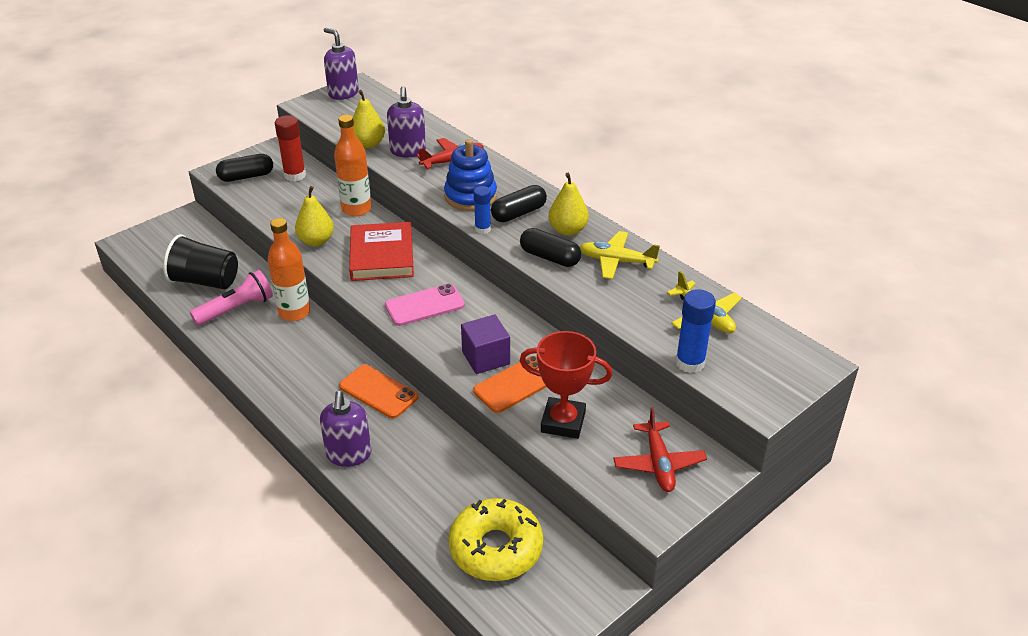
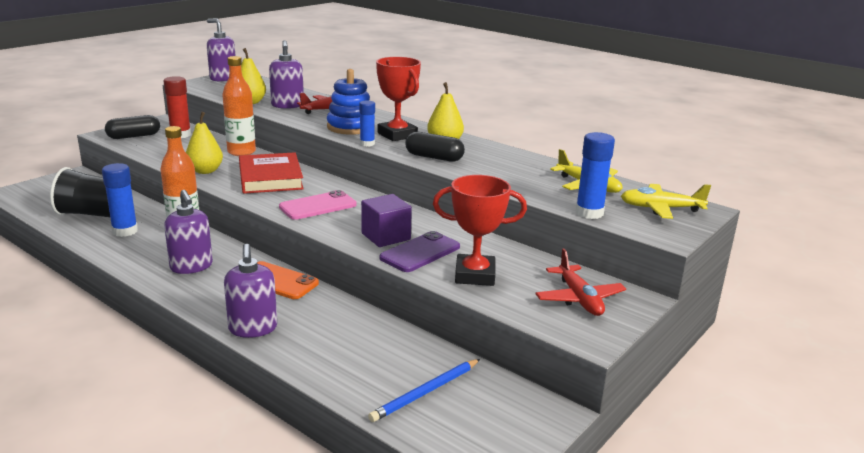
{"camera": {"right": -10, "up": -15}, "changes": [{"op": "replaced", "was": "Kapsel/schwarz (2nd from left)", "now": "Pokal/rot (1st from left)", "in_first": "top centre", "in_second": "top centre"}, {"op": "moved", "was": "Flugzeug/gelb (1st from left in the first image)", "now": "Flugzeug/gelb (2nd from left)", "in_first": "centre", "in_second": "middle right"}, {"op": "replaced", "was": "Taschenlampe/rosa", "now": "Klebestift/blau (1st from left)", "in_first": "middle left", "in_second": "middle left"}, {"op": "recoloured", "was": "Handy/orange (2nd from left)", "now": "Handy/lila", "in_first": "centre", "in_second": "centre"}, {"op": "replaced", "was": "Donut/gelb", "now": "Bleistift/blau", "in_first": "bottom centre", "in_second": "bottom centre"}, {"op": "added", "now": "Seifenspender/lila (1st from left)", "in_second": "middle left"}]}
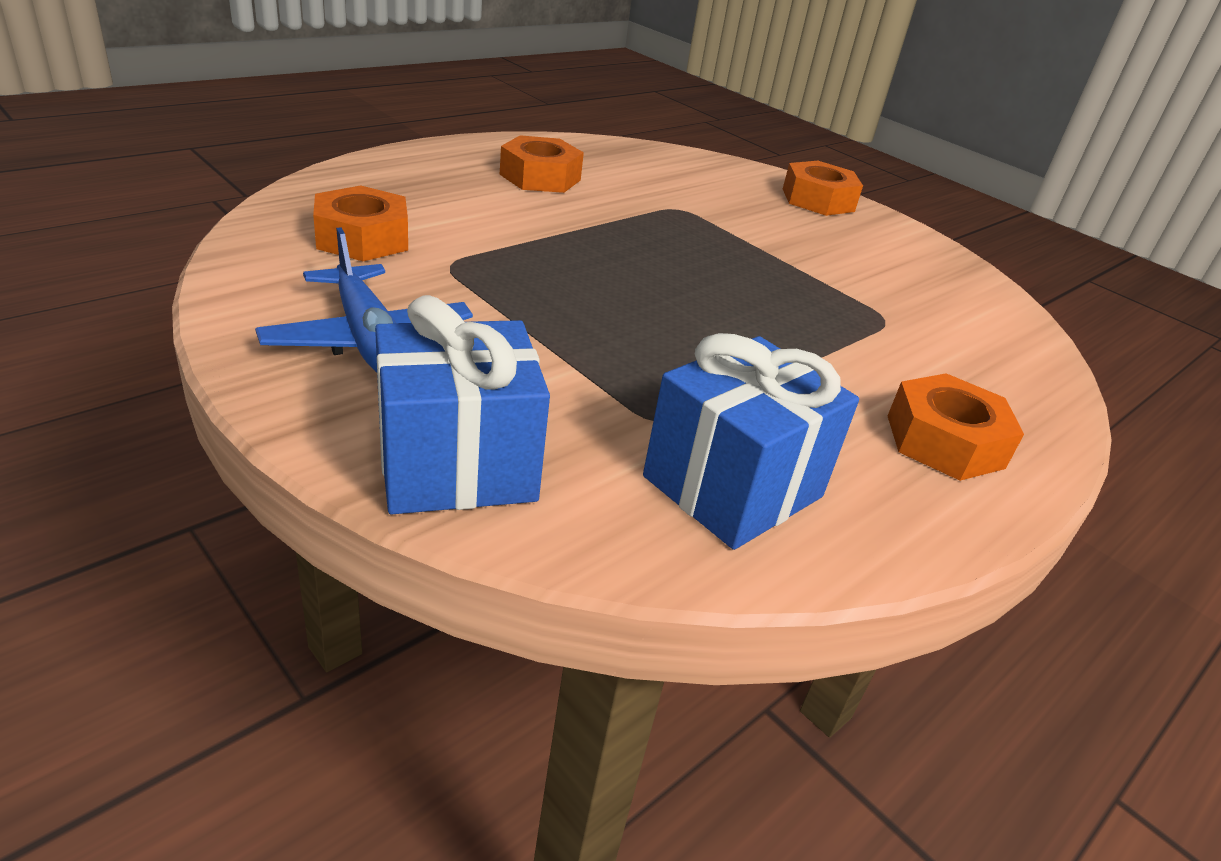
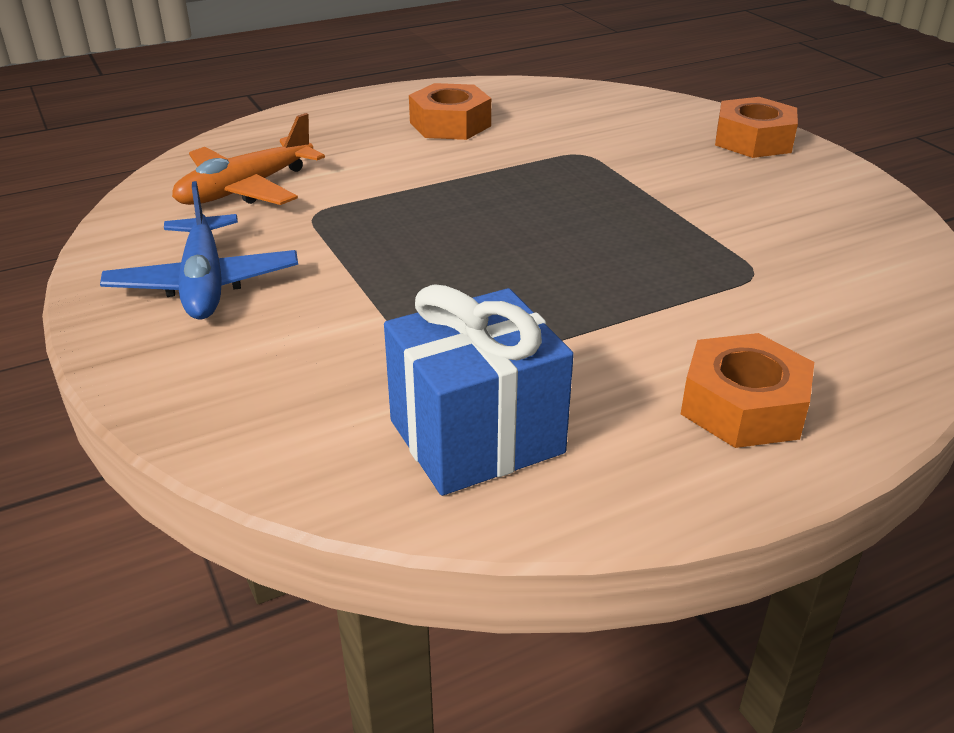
{"camera": {"right": 20, "up": 0}, "changes": [{"op": "replaced", "was": "Sechskantmutter/orange (1st from left)", "now": "Flugzeug/orange", "in_first": "top left", "in_second": "top left"}, {"op": "removed", "was": "Geschenk/blau (1st from left)", "in_first": "centre"}]}
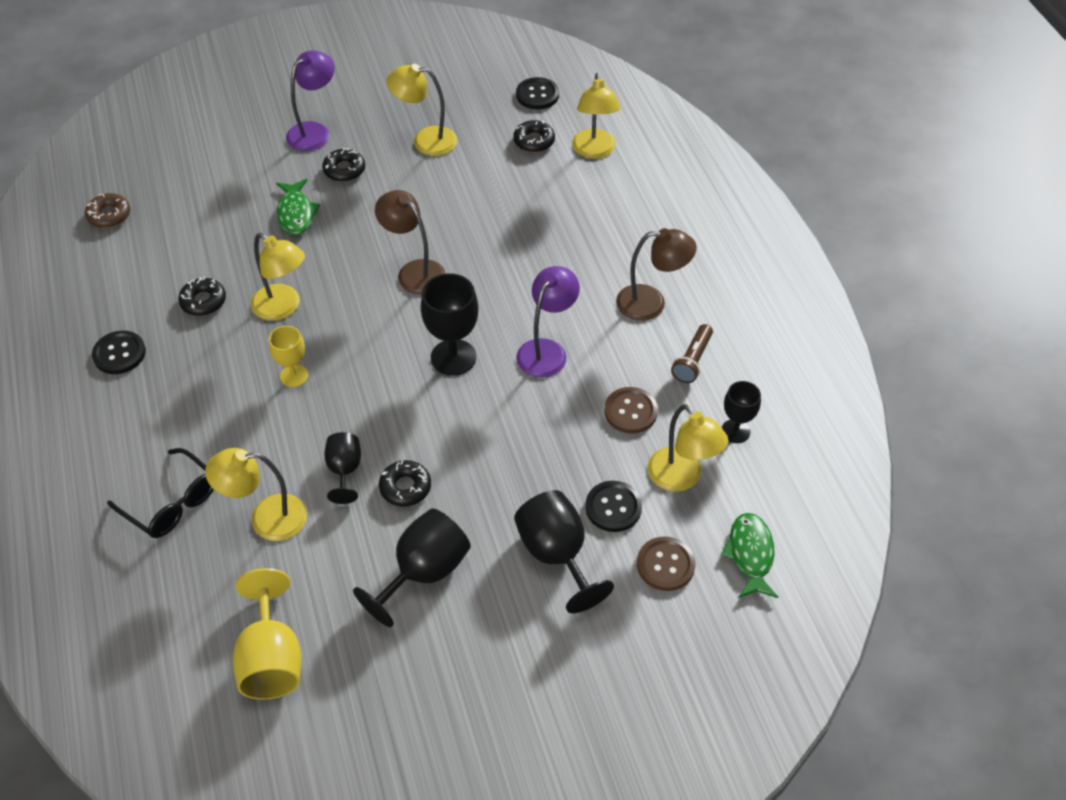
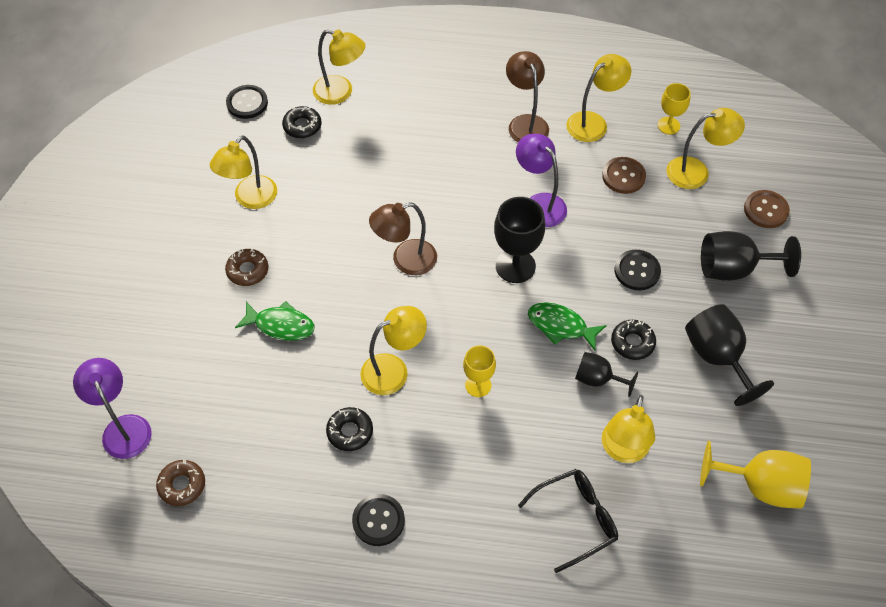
{"camera": {"right": -65, "up": 5}, "changes": [{"op": "moved", "was": "Lampe/lila (1st from left)", "in_first": "top left", "in_second": "bottom left"}, {"op": "recoloured", "was": "Donut/schwarz (2nd from left)", "now": "Donut/braun (2nd from left)", "in_first": "top left", "in_second": "middle left"}, {"op": "turned", "was": "Lampe/braun (2nd from left)", "in_first": "centre", "in_second": "top centre", "clockwise": -45}, {"op": "replaced", "was": "Taschenlampe/braun", "now": "Lampe/gelb (4th from left)", "in_first": "centre", "in_second": "top right"}, {"op": "recoloured", "was": "Kelch/schwarz (5th from left)", "now": "Kelch/gelb (2nd from left)", "in_first": "middle right", "in_second": "top right"}, {"op": "moved", "was": "Knopf/schwarz (3rd from left)", "in_first": "centre", "in_second": "middle right"}, {"op": "moved", "was": "Fisch/grün (2nd from left)", "in_first": "bottom right", "in_second": "centre"}]}
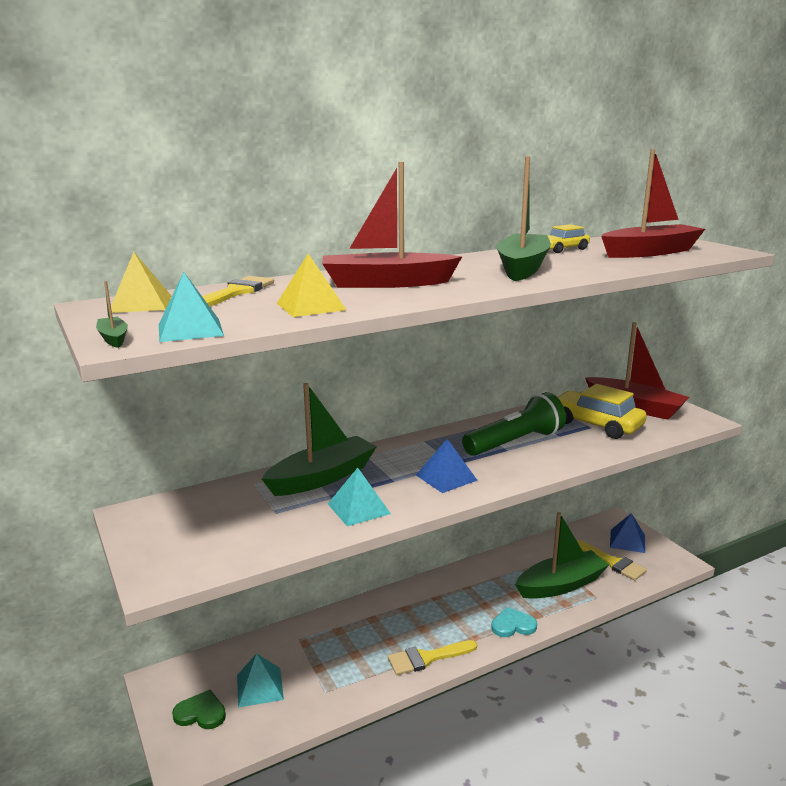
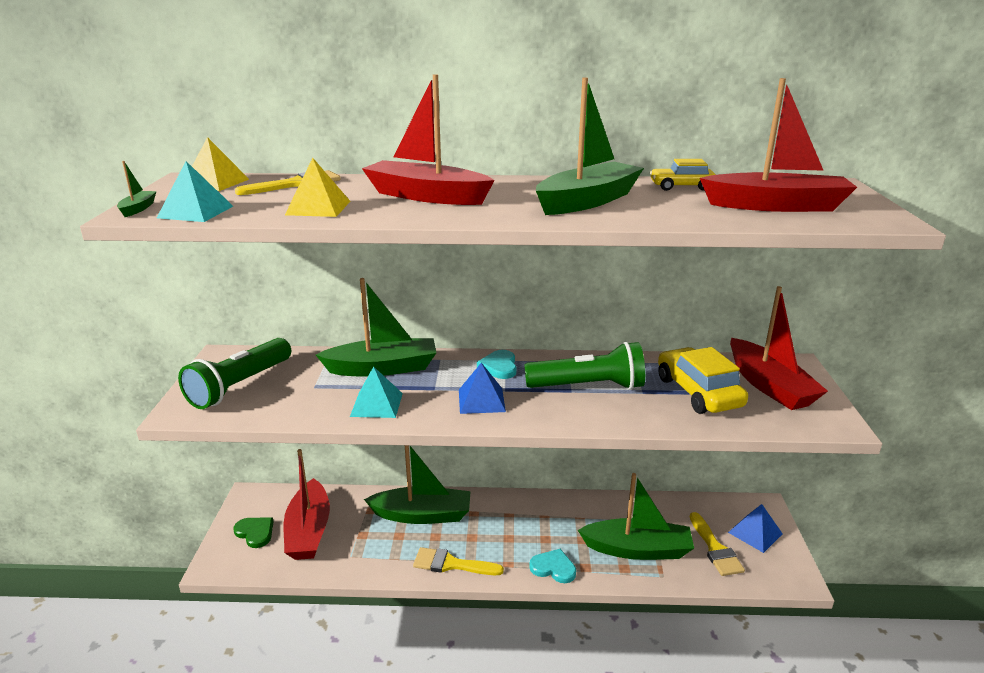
{"camera": {"right": 30, "up": 5}, "changes": [{"op": "replaced", "was": "Pyramide/türkis (2nd from left)", "now": "Boot/rot (1st from left)", "in_first": "bottom left", "in_second": "bottom left"}, {"op": "added", "now": "Taschenlampe/grün (1st from left)", "in_second": "middle left"}, {"op": "added", "now": "Herz/türkis (1st from left)", "in_second": "centre"}, {"op": "added", "now": "Boot/grün (3rd from left)", "in_second": "bottom centre"}]}
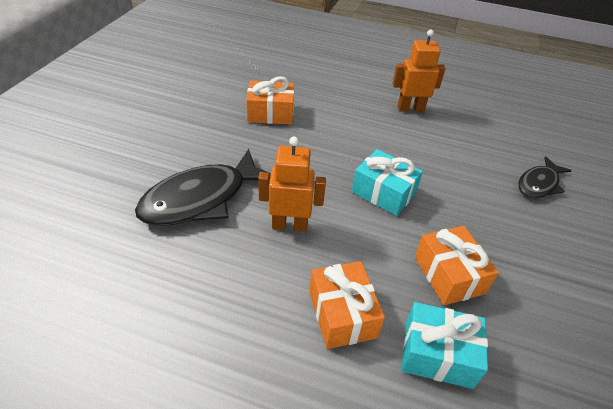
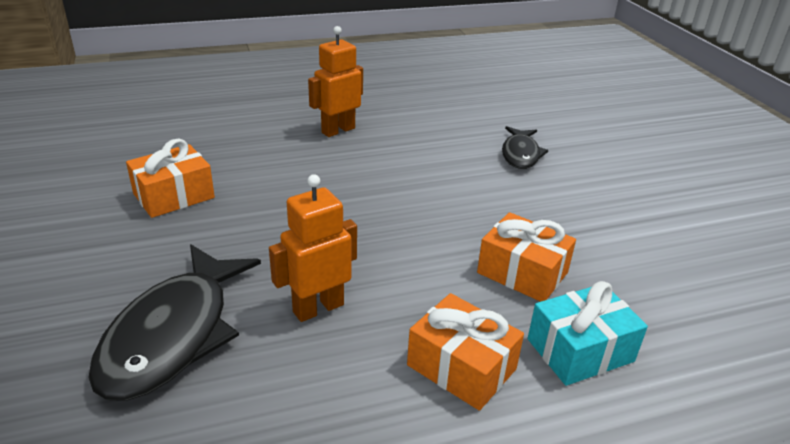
{"camera": {"right": -35, "up": -10}, "changes": [{"op": "removed", "was": "Geschenk/türkis (1st from left)", "in_first": "centre"}]}
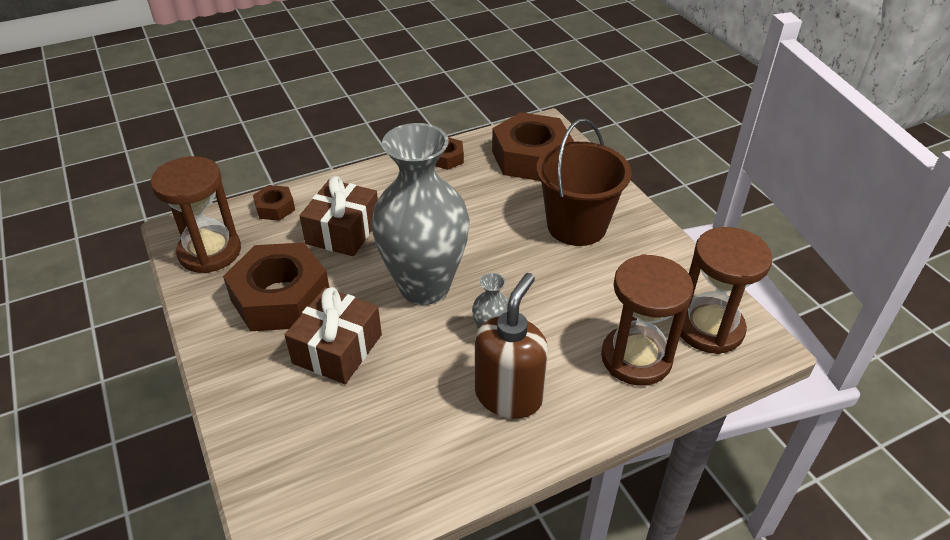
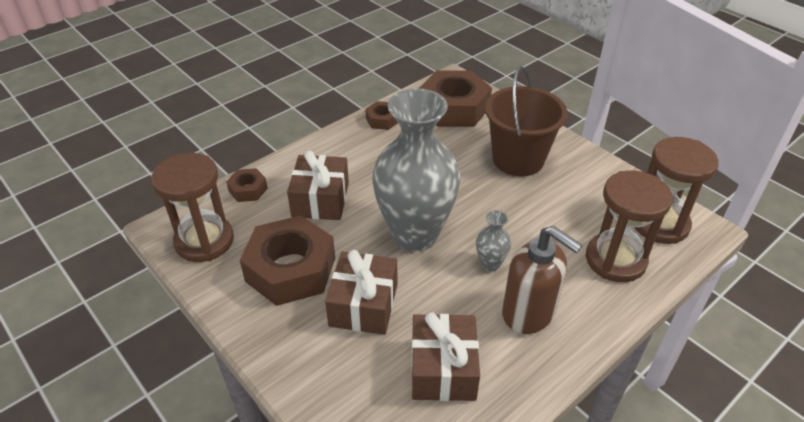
{"camera": {"right": -15, "up": 0}, "changes": [{"op": "turned", "was": "Seifenspender/braun", "in_first": "centre", "in_second": "middle right", "clockwise": 120}, {"op": "added", "now": "Geschenk/braun (3rd from left)", "in_second": "bottom centre"}]}
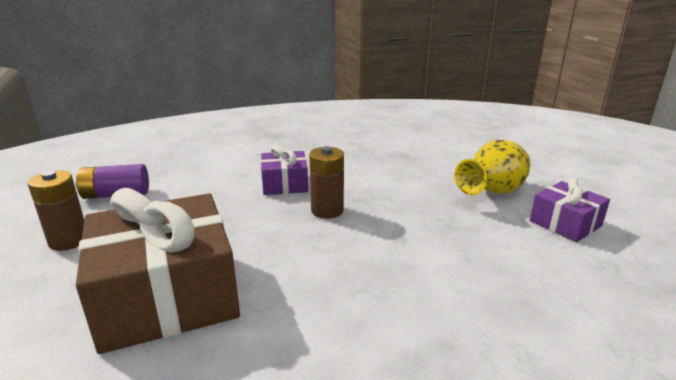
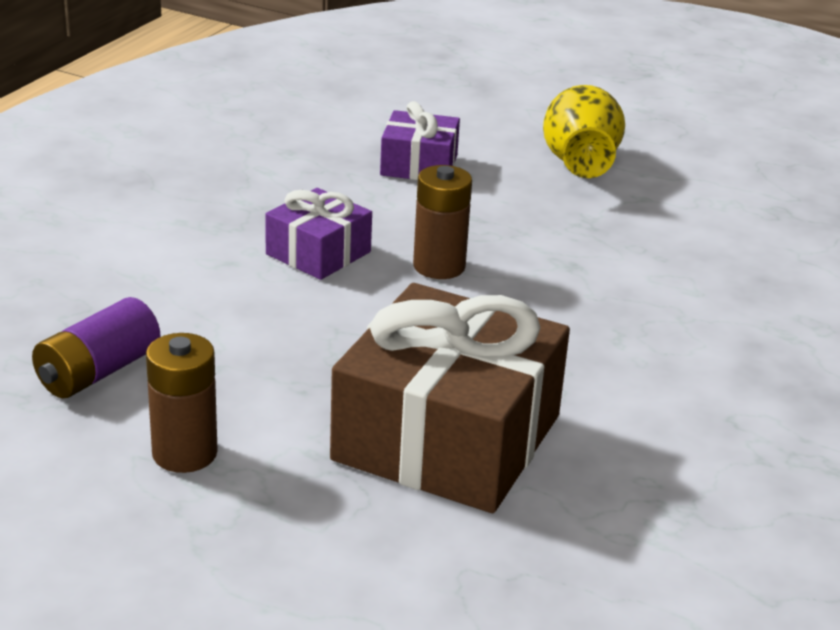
{"camera": {"right": -45, "up": 5}, "changes": [{"op": "moved", "was": "Geschenk/lila (2nd from left)", "in_first": "middle right", "in_second": "top centre"}]}
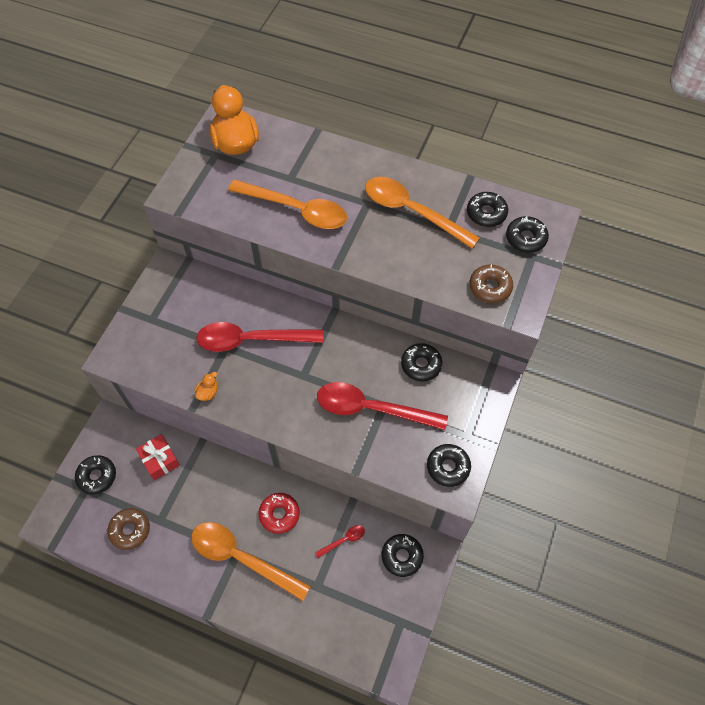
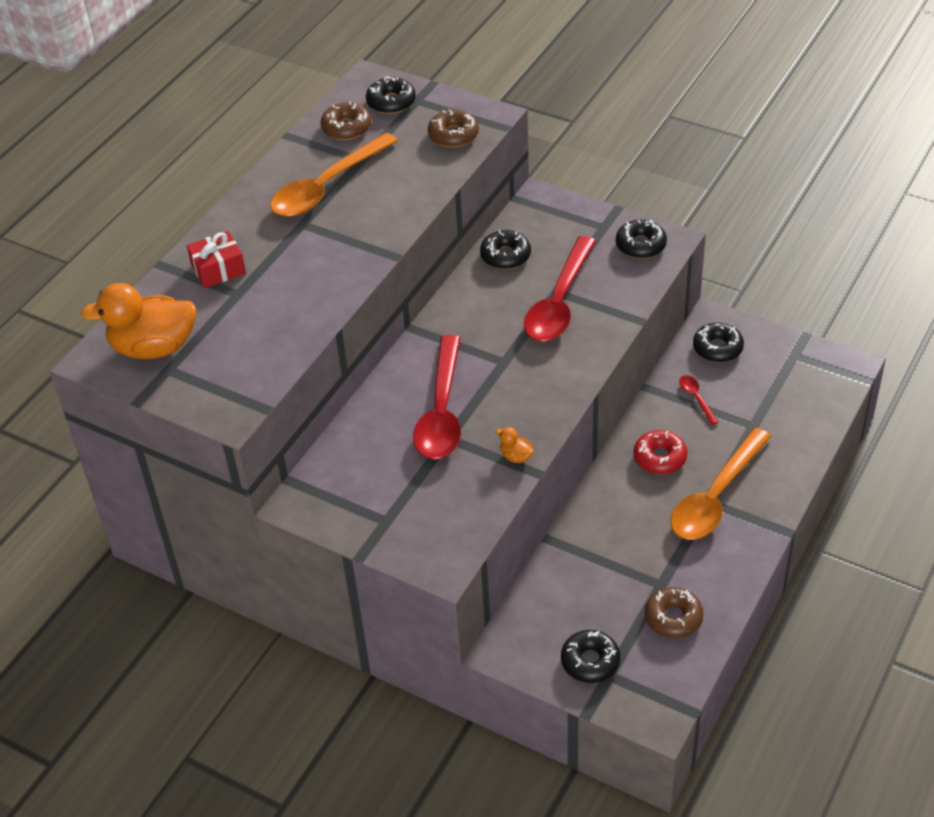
{"camera": {"right": -80, "up": -15}, "changes": [{"op": "removed", "was": "Löffel/orange (2nd from left)", "in_first": "top centre"}, {"op": "recoloured", "was": "Donut/schwarz (5th from left)", "now": "Donut/braun (1st from left)", "in_first": "top right", "in_second": "top centre"}, {"op": "moved", "was": "Geschenk/rot", "in_first": "middle left", "in_second": "top left"}]}
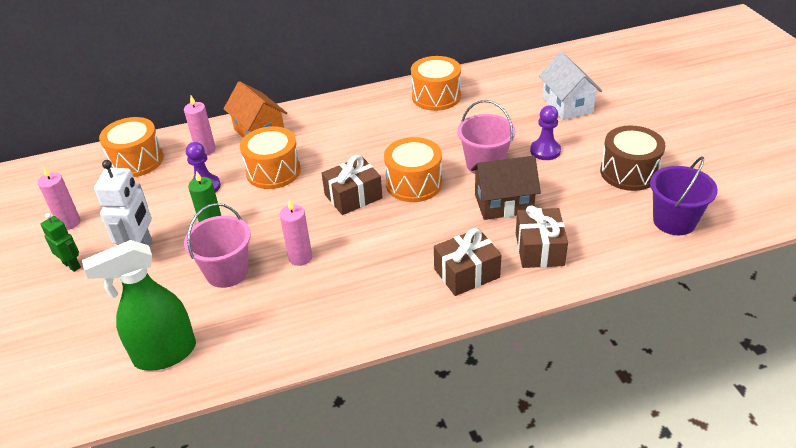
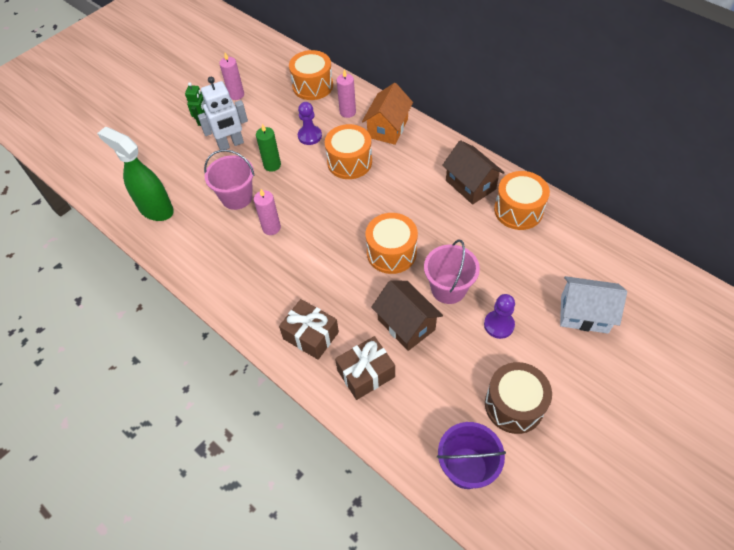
{"camera": {"right": 60, "up": 15}, "changes": [{"op": "turned", "was": "Haus/weiß", "in_first": "top right", "in_second": "middle right", "clockwise": 60}, {"op": "removed", "was": "Geschenk/braun (1st from left)", "in_first": "centre"}, {"op": "added", "now": "Haus/braun (2nd from left)", "in_second": "top centre"}]}
